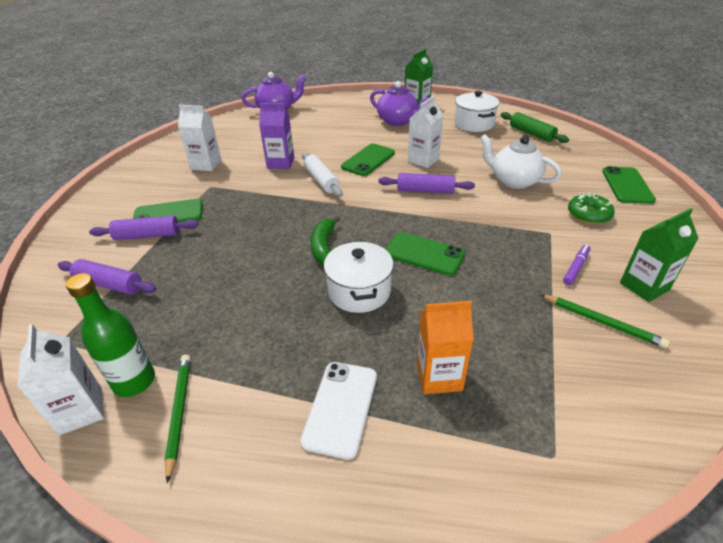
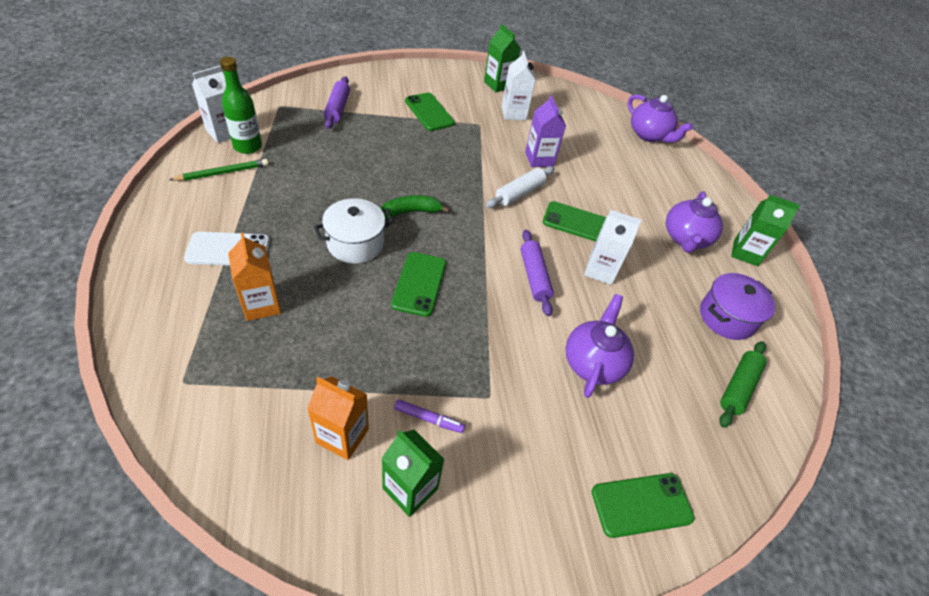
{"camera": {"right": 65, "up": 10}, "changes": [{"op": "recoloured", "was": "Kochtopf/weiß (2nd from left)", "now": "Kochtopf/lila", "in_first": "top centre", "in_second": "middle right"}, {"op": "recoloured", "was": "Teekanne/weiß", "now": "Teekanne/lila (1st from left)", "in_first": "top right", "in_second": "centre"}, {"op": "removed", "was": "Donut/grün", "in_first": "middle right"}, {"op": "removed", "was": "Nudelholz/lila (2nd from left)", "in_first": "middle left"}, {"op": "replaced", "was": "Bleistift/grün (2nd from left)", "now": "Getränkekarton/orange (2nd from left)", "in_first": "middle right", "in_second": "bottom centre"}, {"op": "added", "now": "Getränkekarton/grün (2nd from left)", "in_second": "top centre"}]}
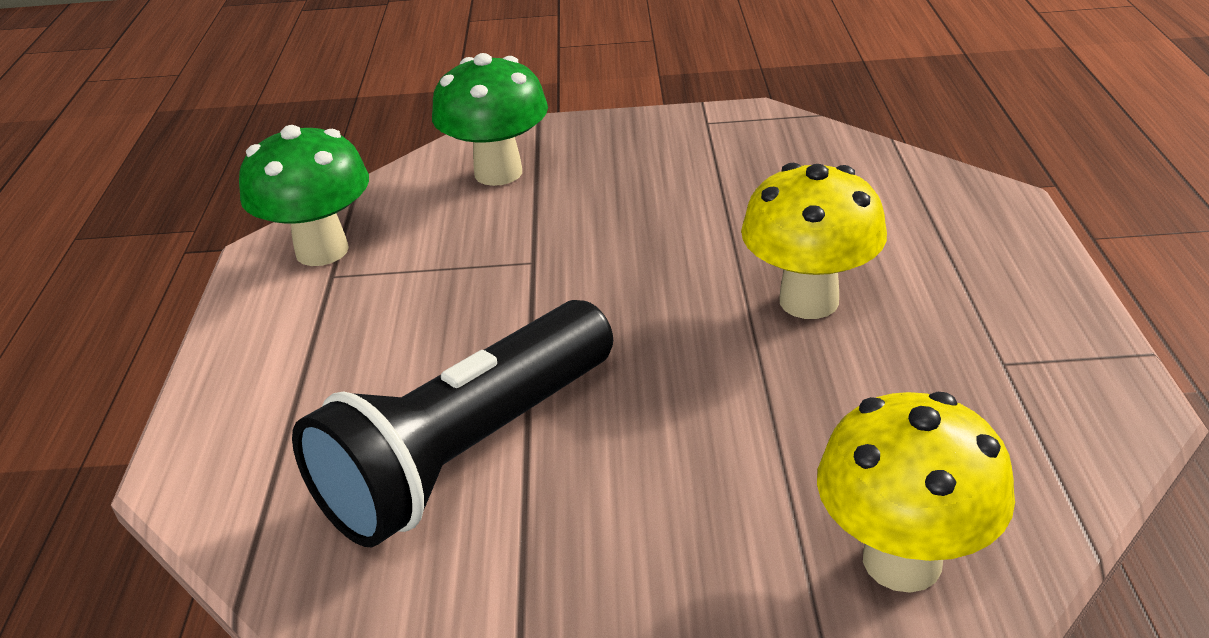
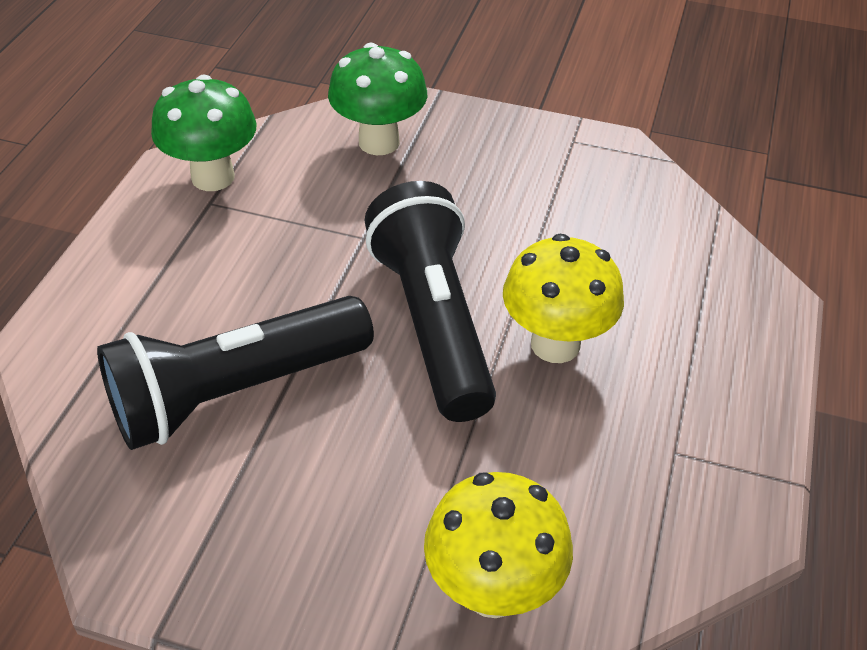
{"camera": {"right": 15, "up": 10}, "changes": [{"op": "added", "now": "Taschenlampe/schwarz (2nd from left)", "in_second": "centre"}]}
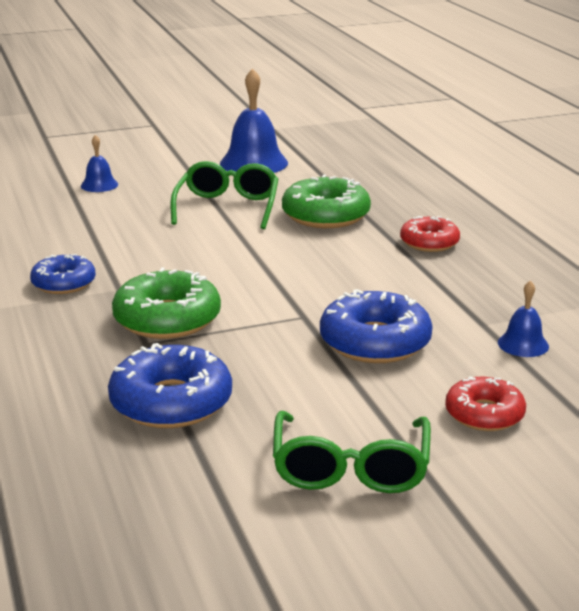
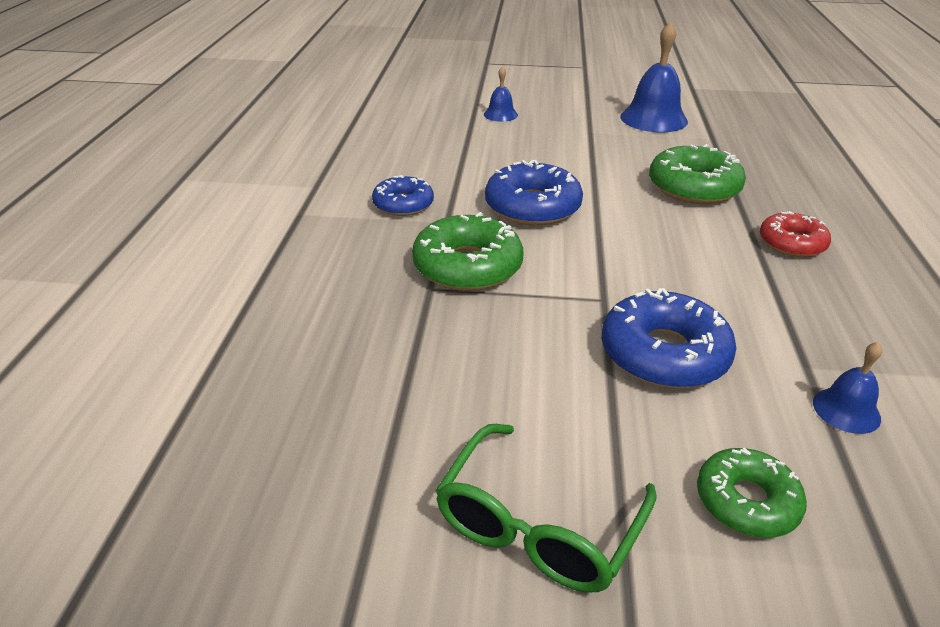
{"camera": {"right": 25, "up": 10}, "changes": [{"op": "removed", "was": "Brille/grün (1st from left)", "in_first": "top centre"}, {"op": "moved", "was": "Donut/blau (2nd from left)", "in_first": "middle left", "in_second": "top centre"}, {"op": "recoloured", "was": "Donut/rot (2nd from left)", "now": "Donut/grün (3rd from left)", "in_first": "middle right", "in_second": "bottom right"}]}
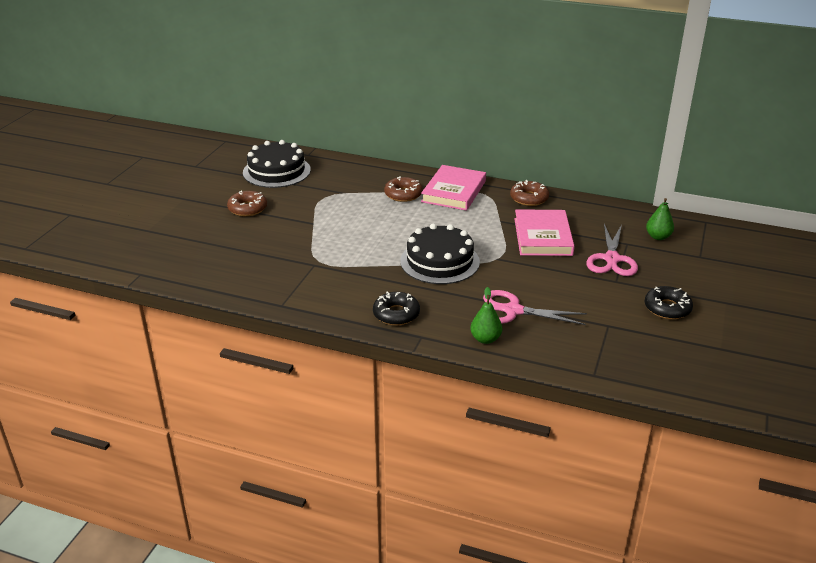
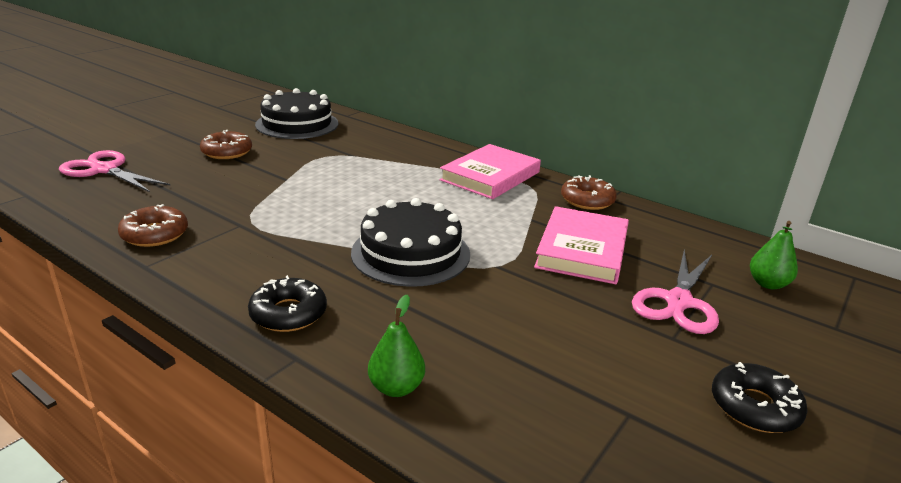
{"camera": {"right": 15, "up": -5}, "changes": [{"op": "moved", "was": "Donut/braun (2nd from left in the first image)", "now": "Donut/braun (1st from left)", "in_first": "centre", "in_second": "middle left"}, {"op": "moved", "was": "Schere/rosa (1st from left)", "in_first": "centre", "in_second": "middle left"}]}
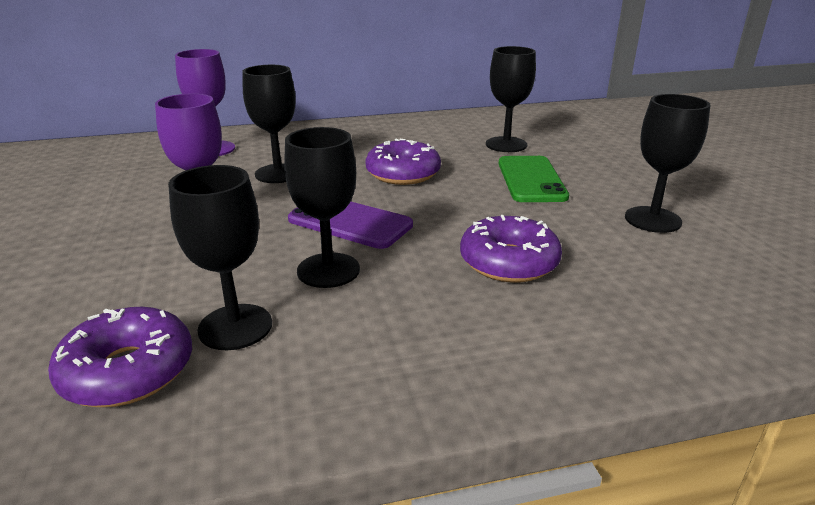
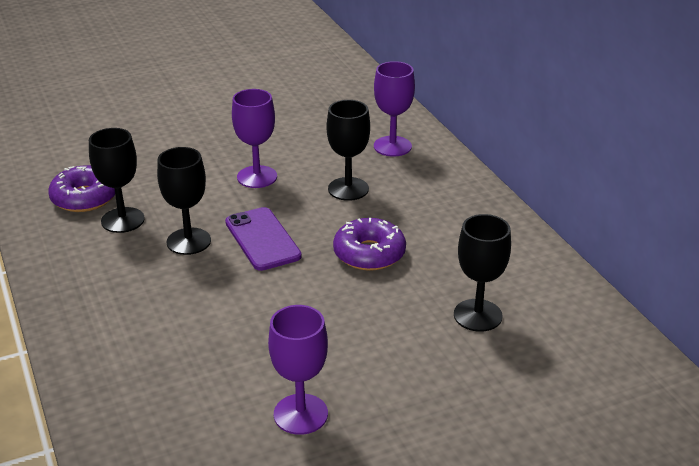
{"camera": {"right": 80, "up": 5}, "changes": [{"op": "recoloured", "was": "Kelch/schwarz (5th from left)", "now": "Kelch/lila (2nd from left)", "in_first": "top right", "in_second": "bottom centre"}, {"op": "removed", "was": "Handy/grün", "in_first": "centre"}, {"op": "turned", "was": "Handy/lila", "in_first": "centre", "in_second": "centre", "clockwise": -45}, {"op": "removed", "was": "Donut/lila (3rd from left)", "in_first": "centre"}]}
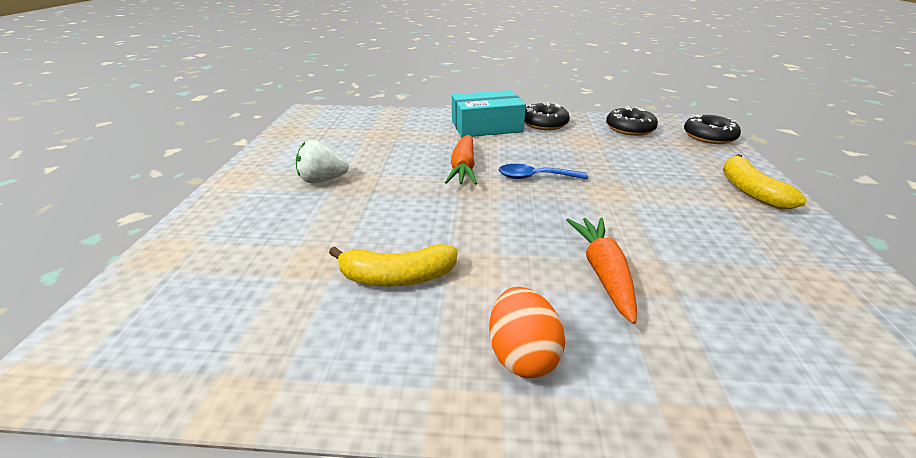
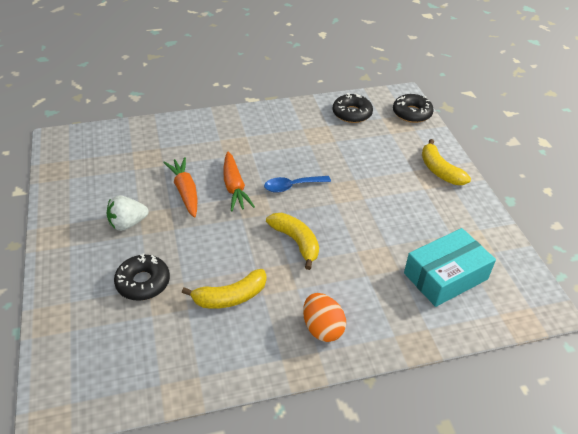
{"camera": {"right": -20, "up": 10}, "changes": [{"op": "moved", "was": "Schachtel/türkis", "in_first": "top centre", "in_second": "middle right"}, {"op": "moved", "was": "Donut/schwarz (1st from left)", "in_first": "top centre", "in_second": "middle left"}, {"op": "moved", "was": "Karotte/orange (2nd from left in the first image)", "now": "Karotte/orange (1st from left)", "in_first": "centre", "in_second": "middle left"}, {"op": "added", "now": "Banane/gelb (2nd from left)", "in_second": "centre"}]}
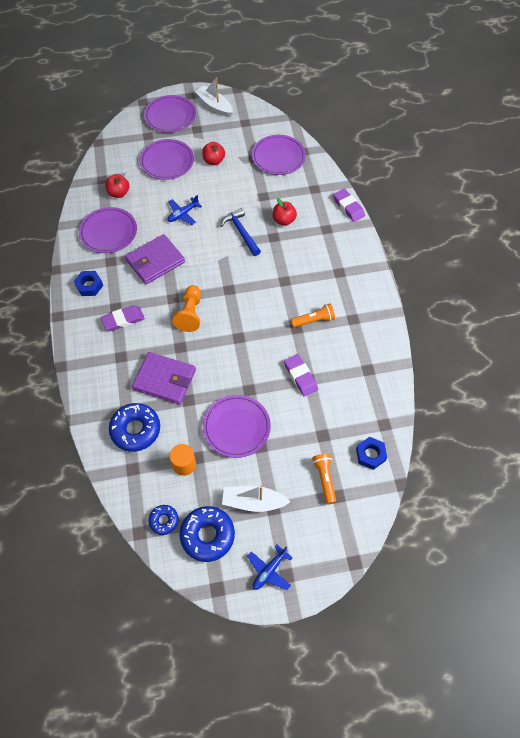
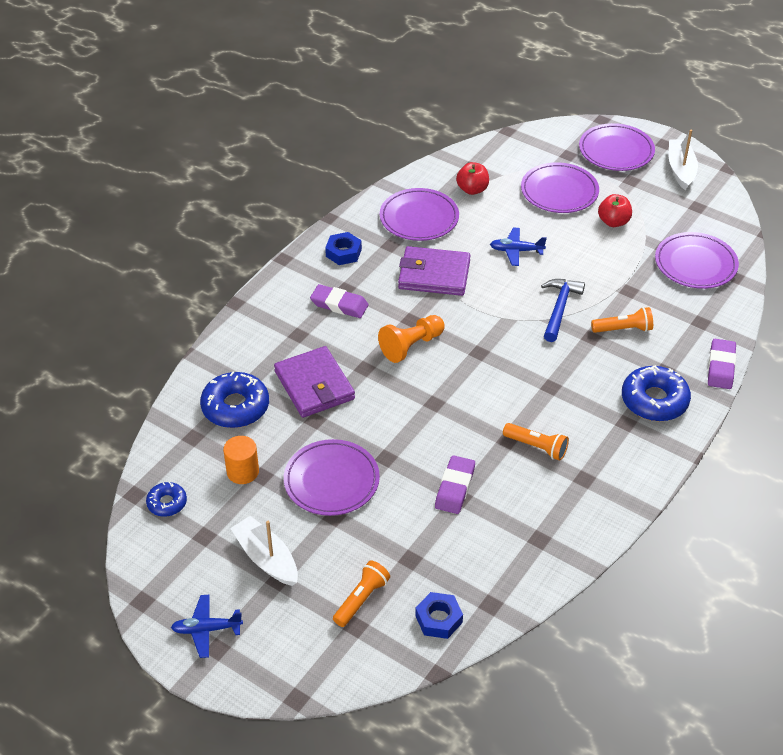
{"camera": {"right": 45, "up": -15}, "changes": [{"op": "replaced", "was": "Apfel/rot (3rd from left)", "now": "Taschenlampe/orange (3rd from left)", "in_first": "top centre", "in_second": "middle right"}, {"op": "moved", "was": "Donut/blau (3rd from left)", "in_first": "bottom centre", "in_second": "middle right"}]}
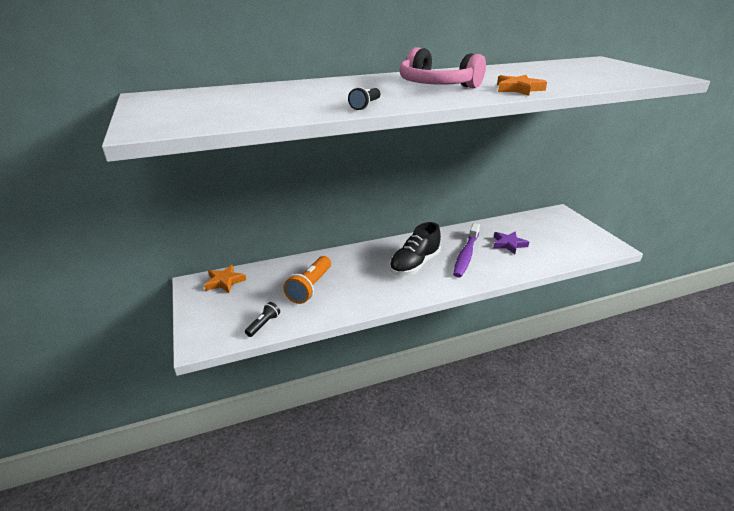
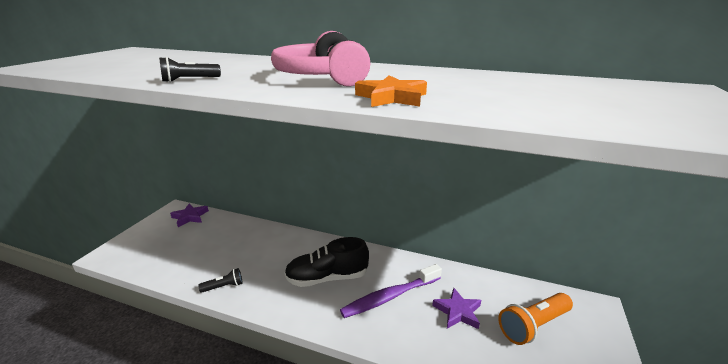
{"camera": {"right": 40, "up": -5}, "changes": [{"op": "moved", "was": "Taschenlampe/orange", "in_first": "centre", "in_second": "bottom right"}, {"op": "recoloured", "was": "Stern/orange (1st from left)", "now": "Stern/lila (1st from left)", "in_first": "middle left", "in_second": "middle left"}, {"op": "moved", "was": "Taschenlampe/schwarz (1st from left in the first image)", "now": "Taschenlampe/schwarz (2nd from left)", "in_first": "centre", "in_second": "bottom left"}]}
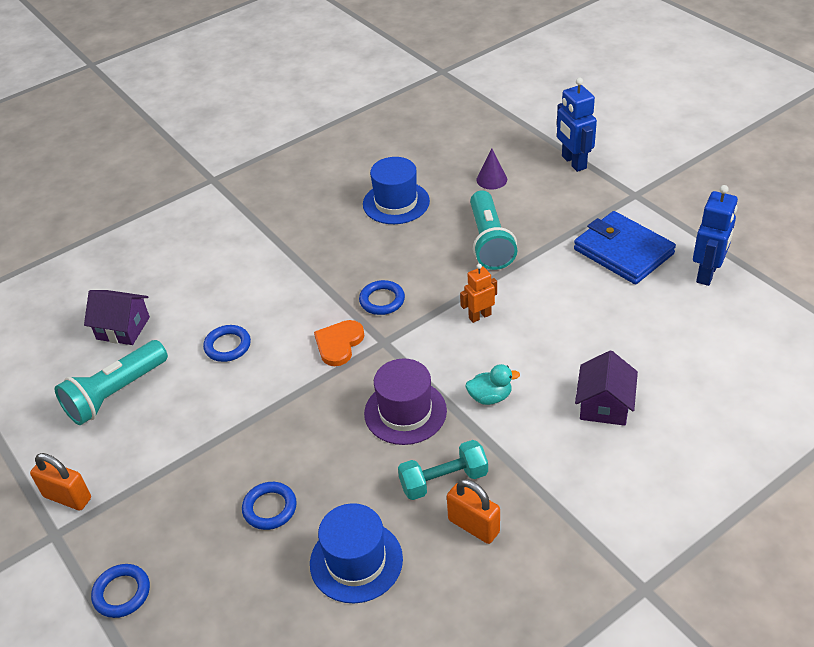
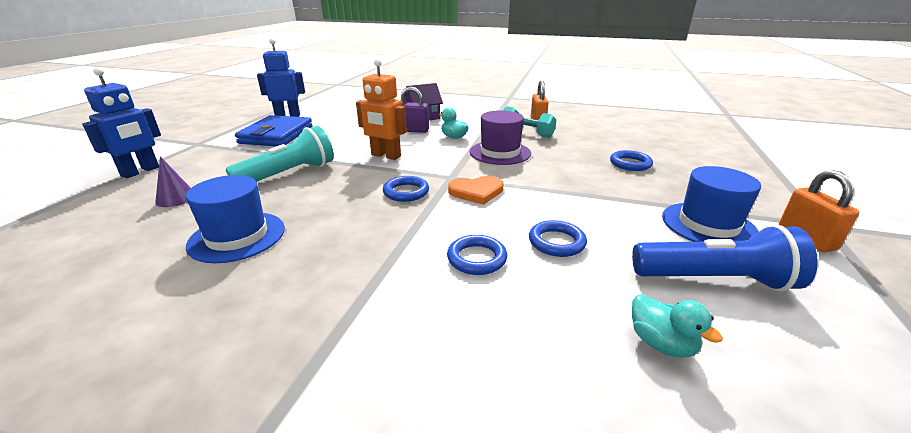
{"camera": {"right": -130, "up": -15}, "changes": [{"op": "resized", "was": "Roboter/orange", "in_first": "centre", "in_second": "top centre", "ratio": 1.6}, {"op": "replaced", "was": "Haus/lila (1st from left)", "now": "Ente/türkis (2nd from left)", "in_first": "middle left", "in_second": "bottom right"}, {"op": "recoloured", "was": "Taschenlampe/türkis (1st from left)", "now": "Taschenlampe/blau", "in_first": "middle left", "in_second": "middle right"}, {"op": "moved", "was": "Hut/blau (1st from left in the first image)", "now": "Hut/blau (2nd from left)", "in_first": "bottom centre", "in_second": "middle right"}, {"op": "moved", "was": "Ring/blau (1st from left in the first image)", "now": "Ring/blau (2nd from left)", "in_first": "bottom left", "in_second": "centre"}, {"op": "added", "now": "Vorhängeschloss/lila", "in_second": "top centre"}]}
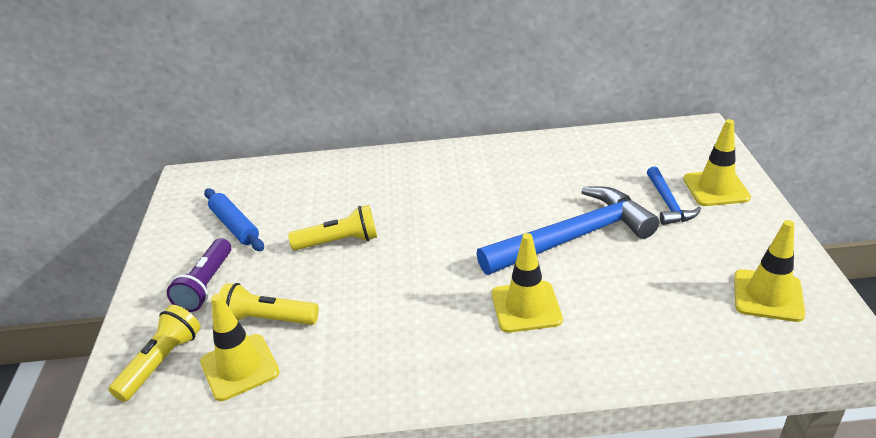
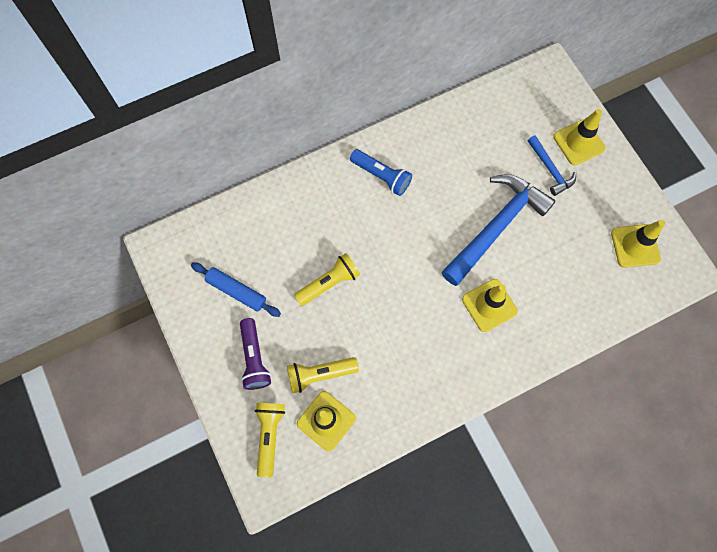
{"camera": {"right": -25, "up": 35}, "changes": [{"op": "added", "now": "Taschenlampe/blau", "in_second": "top centre"}]}
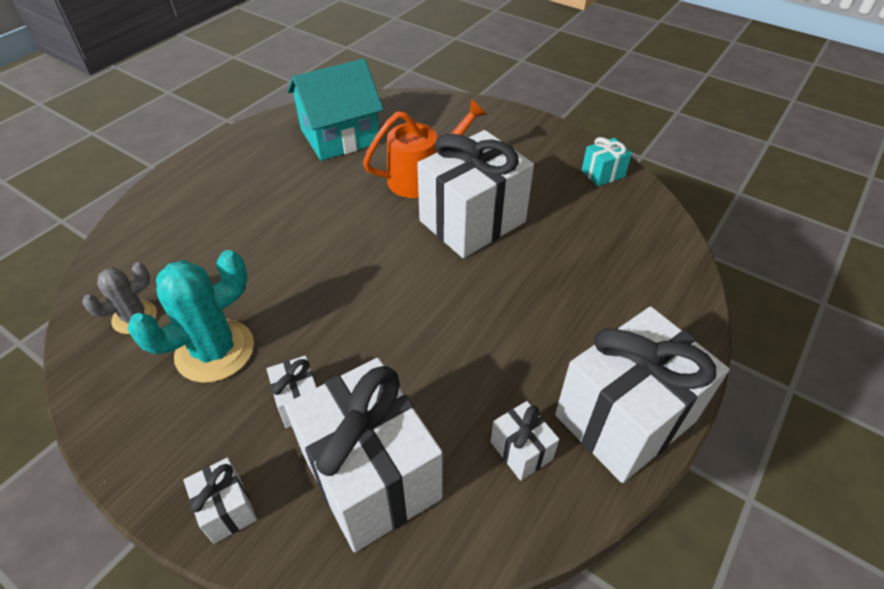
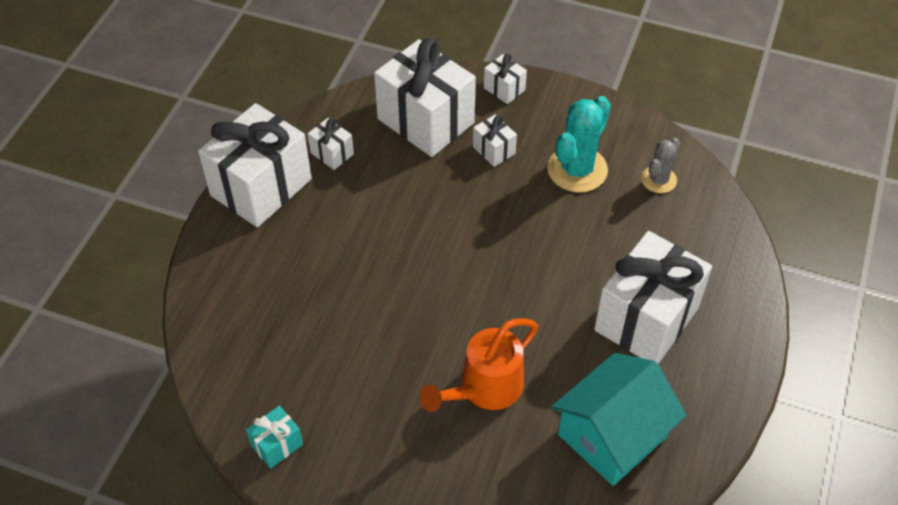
{"camera": {"right": 165, "up": 5}, "changes": [{"op": "moved", "was": "Geschenk/weiß (4th from left in the first image)", "now": "Geschenk/weiß (6th from left)", "in_first": "top centre", "in_second": "middle right"}]}
